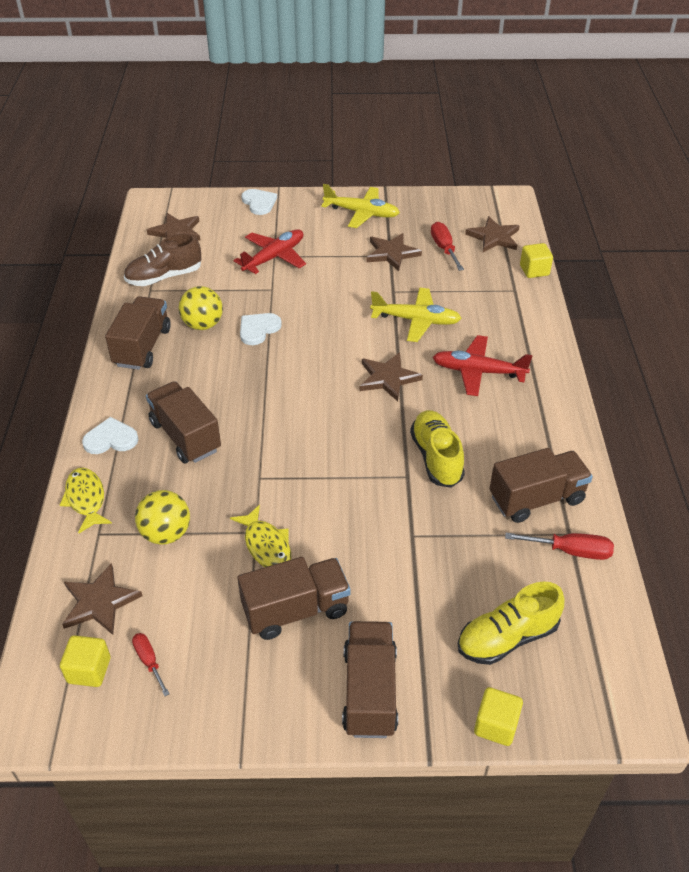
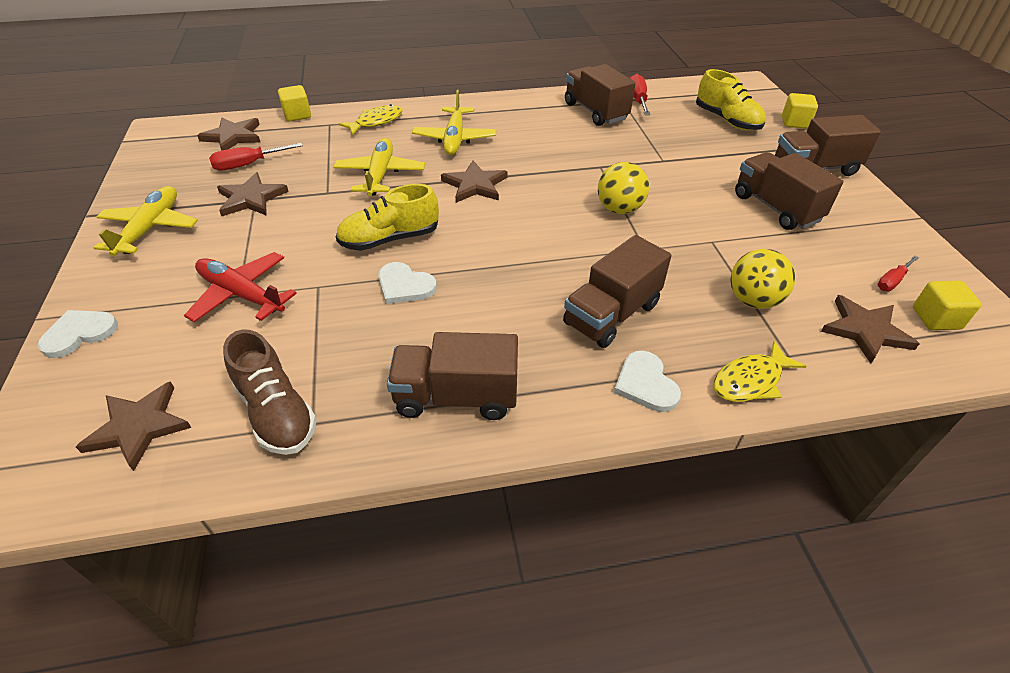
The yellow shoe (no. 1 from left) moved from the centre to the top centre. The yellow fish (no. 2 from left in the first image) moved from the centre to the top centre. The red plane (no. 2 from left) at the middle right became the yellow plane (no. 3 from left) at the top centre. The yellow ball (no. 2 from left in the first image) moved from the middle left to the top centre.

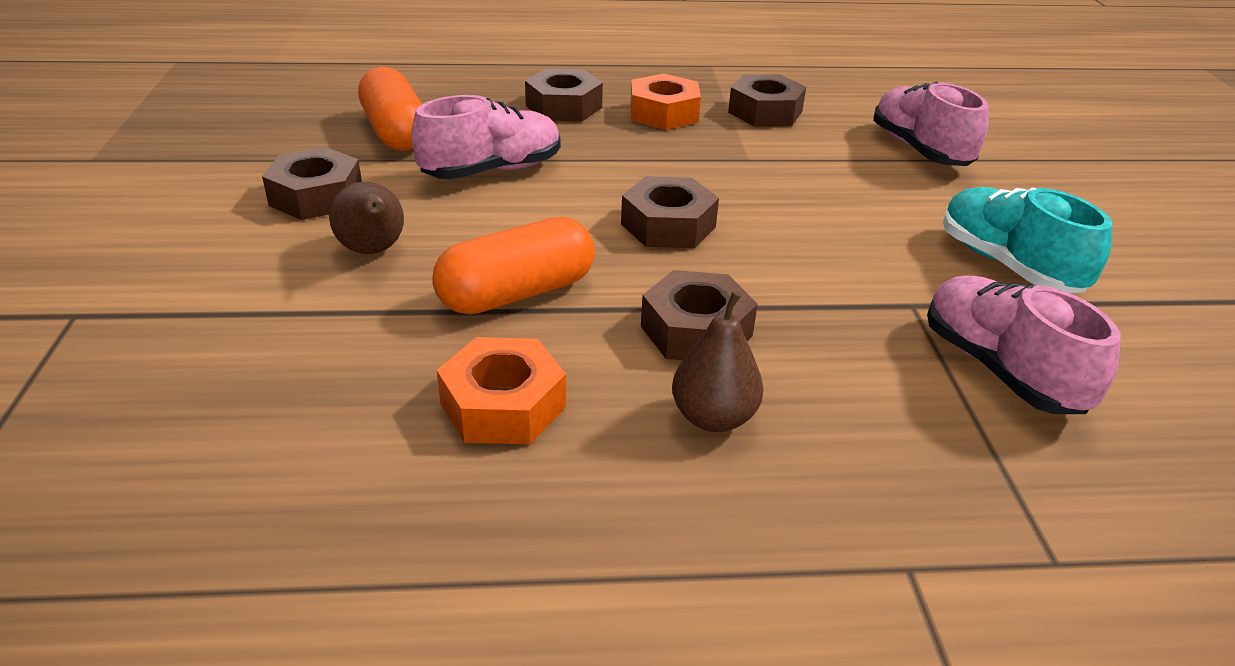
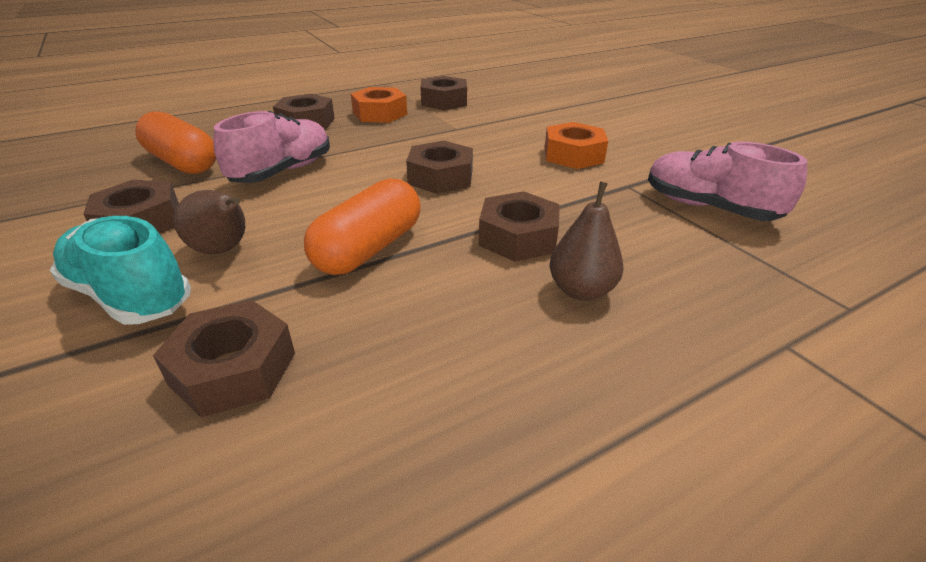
The turquoise shoe moved from the middle right to the middle left. The brown nut (no. 2 from left) at the middle left appeared. The orange nut (no. 1 from left in the first image) moved from the centre to the top centre. The pink shoe (no. 2 from left) at the top right disappeared.

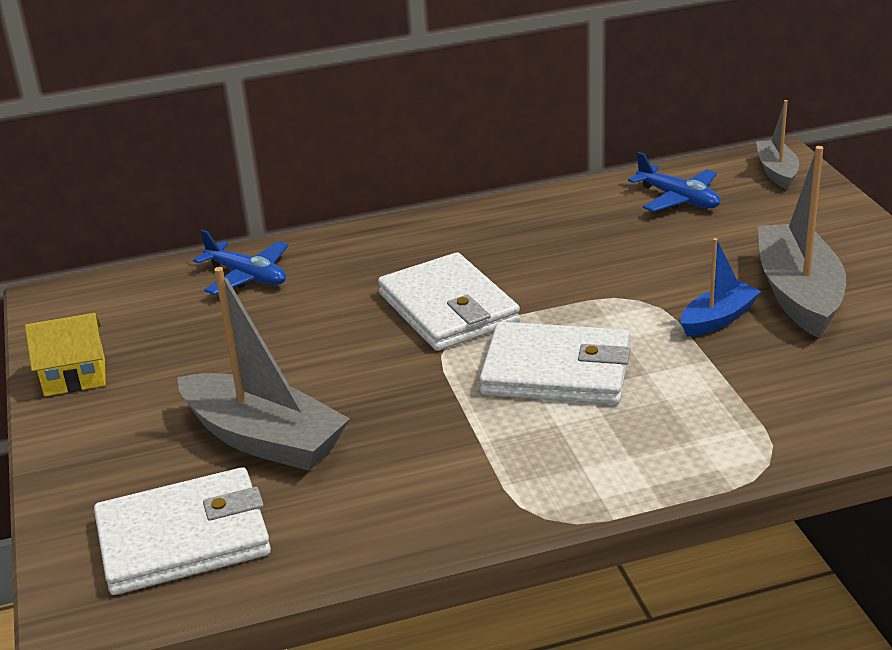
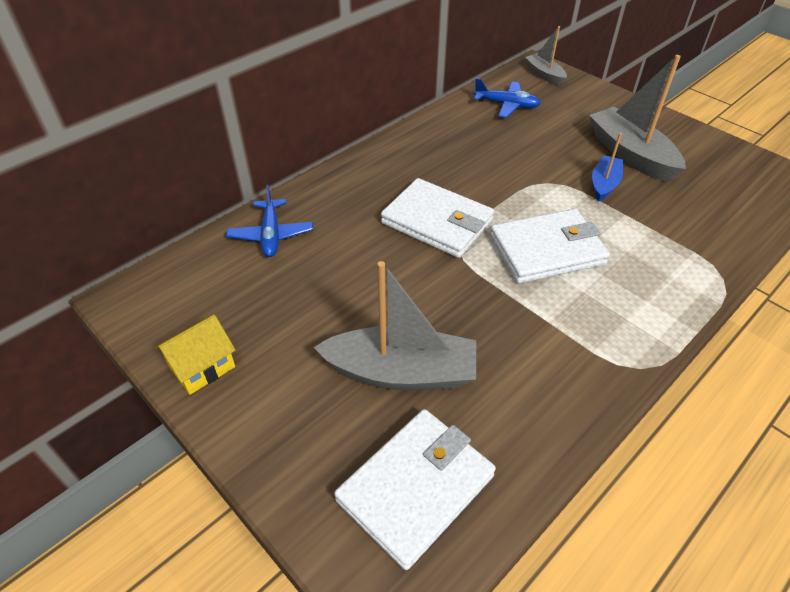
The blue plane (no. 1 from left) at the middle left turned 75 degrees clockwise.

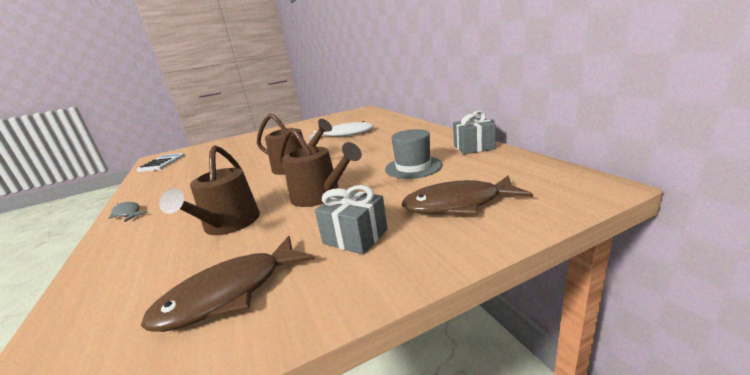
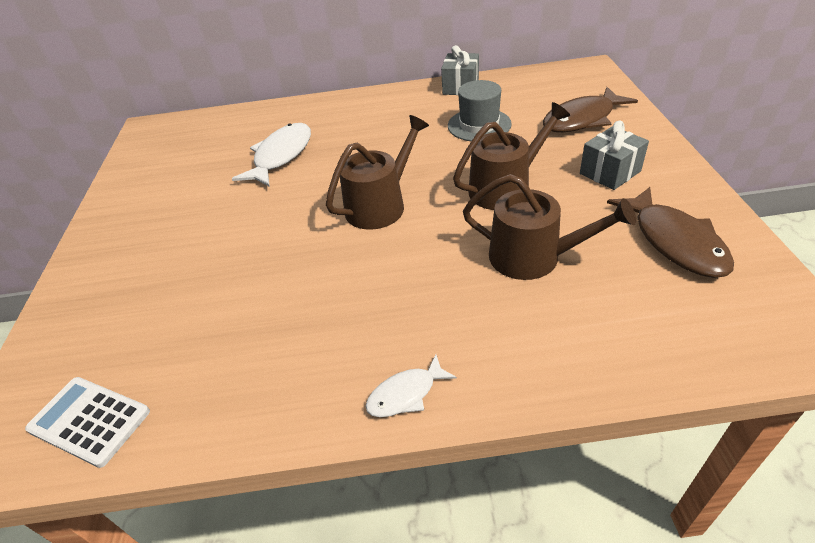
The grey fish at the middle left became the white fish (no. 2 from left) at the bottom centre. The brown fish (no. 2 from left in the first image) at the centre turned 45 degrees clockwise.

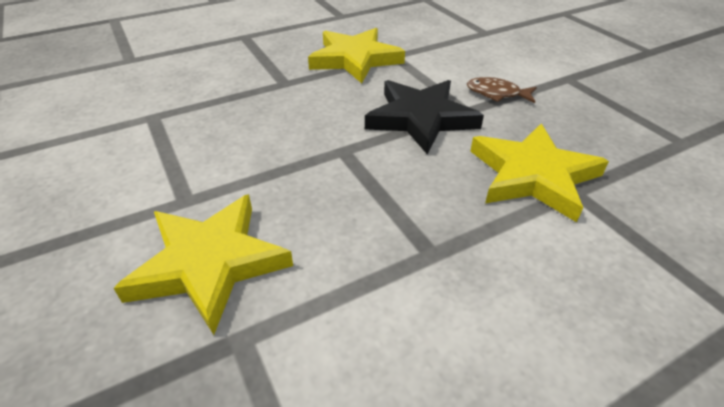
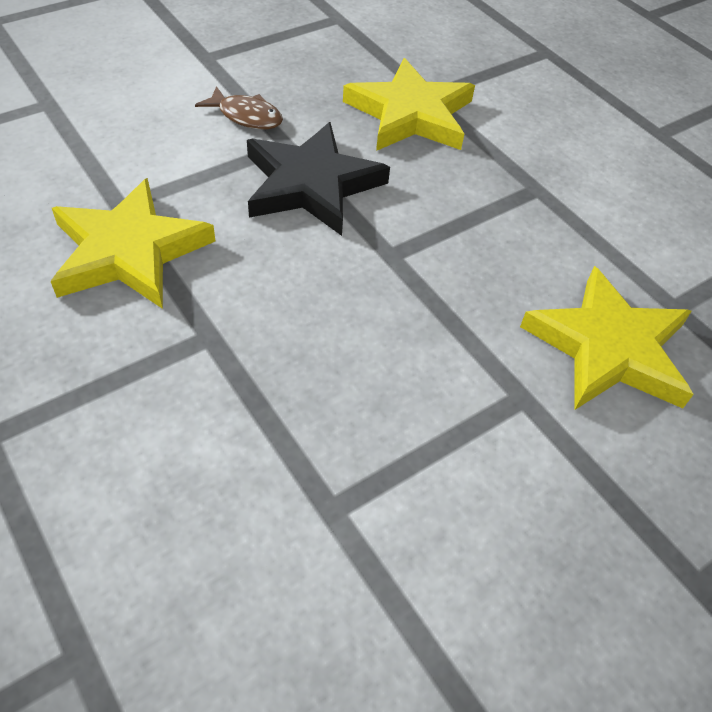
The brown fish at the top right turned 75 degrees counterclockwise.

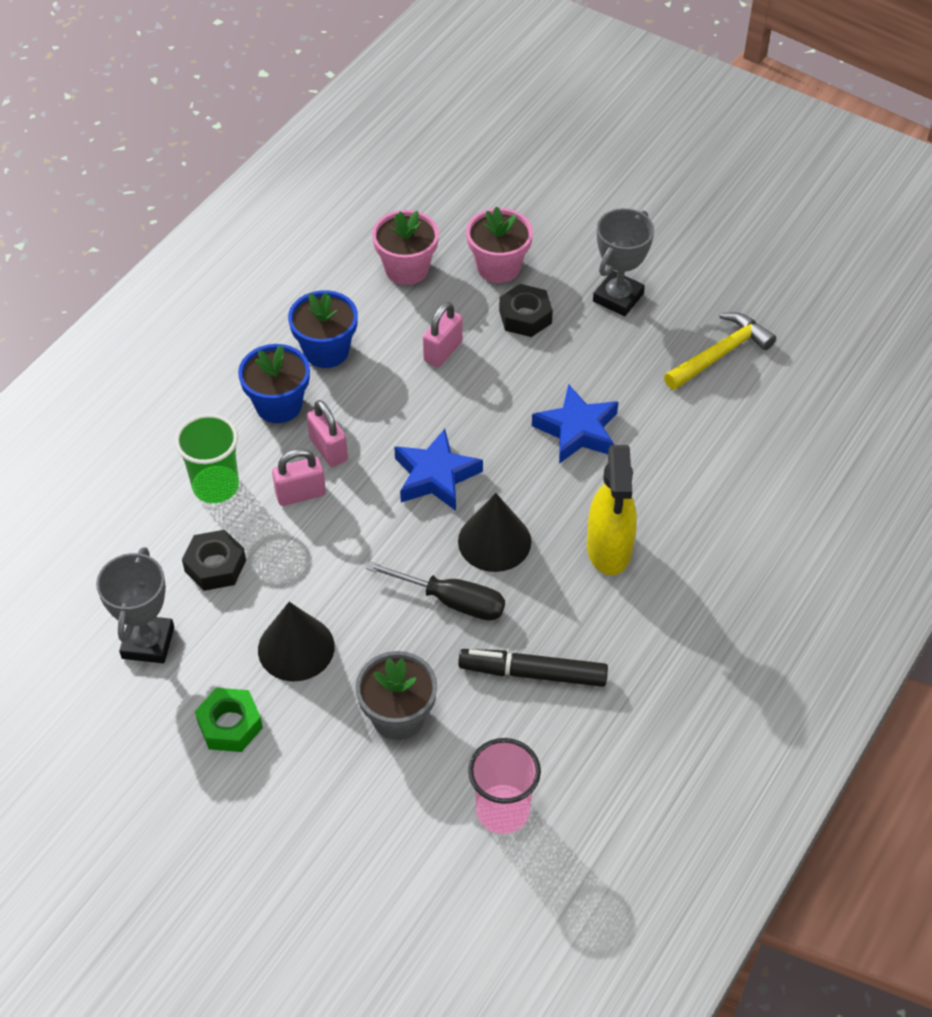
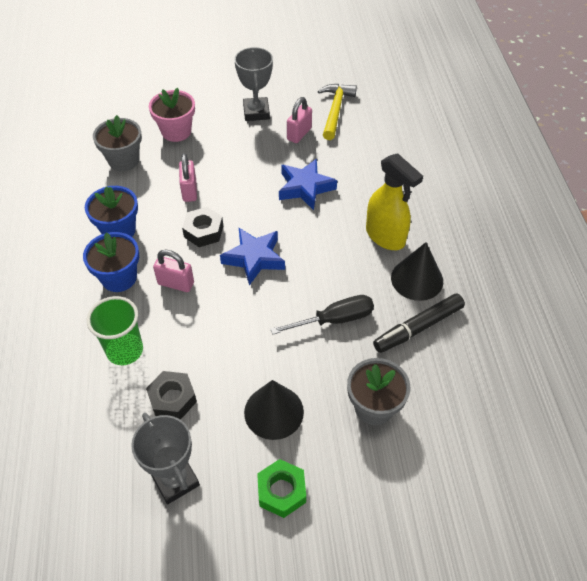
The pink flower pot (no. 1 from left) at the top centre became the grey flower pot (no. 1 from left) at the top left. The black nut (no. 2 from left) moved from the top centre to the centre. The pink padlock (no. 1 from left in the first image) moved from the middle left to the top centre. The black cone (no. 2 from left) moved from the centre to the middle right. The pink cup at the bottom centre disappeared.

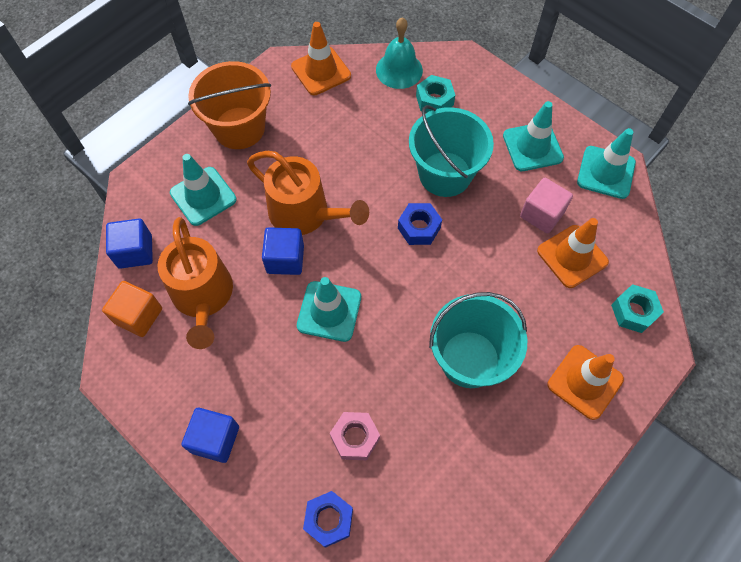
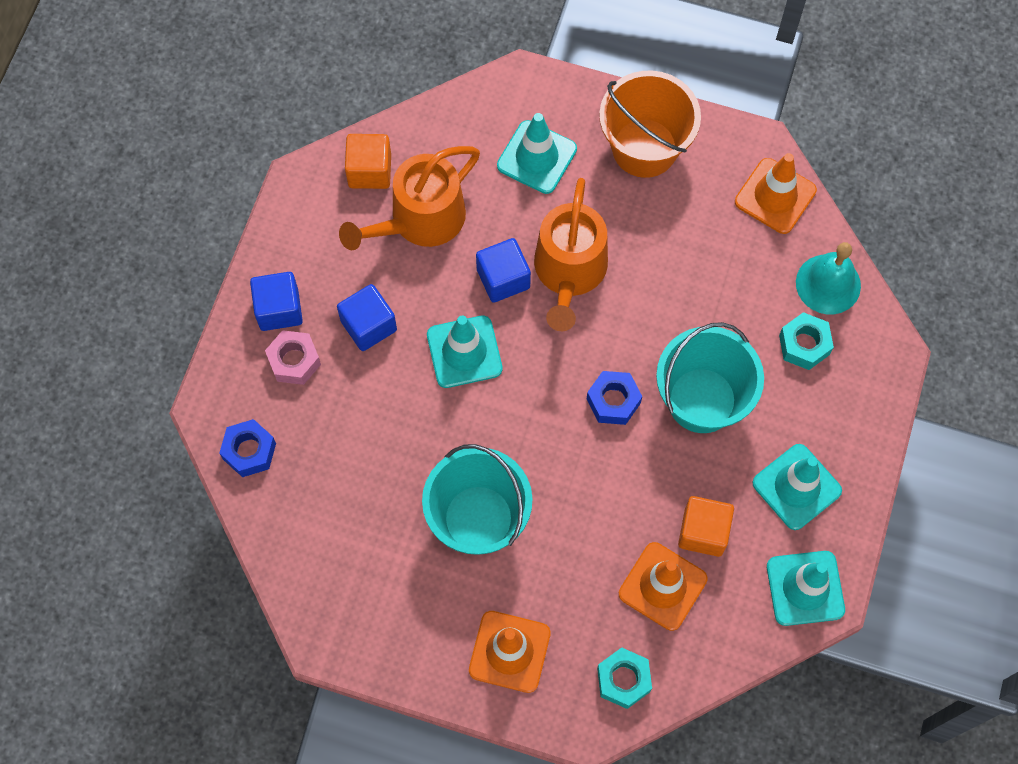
The pink nut moved from the bottom centre to the middle left. The blue cube (no. 1 from left in the first image) moved from the middle left to the centre. The pink cube at the middle right became the orange cube (no. 2 from left) at the bottom right.

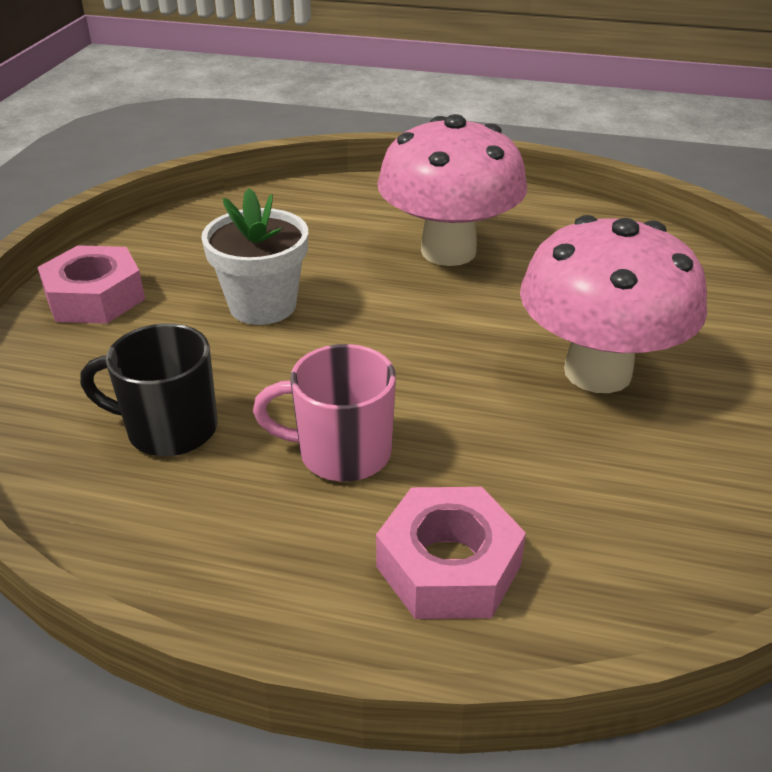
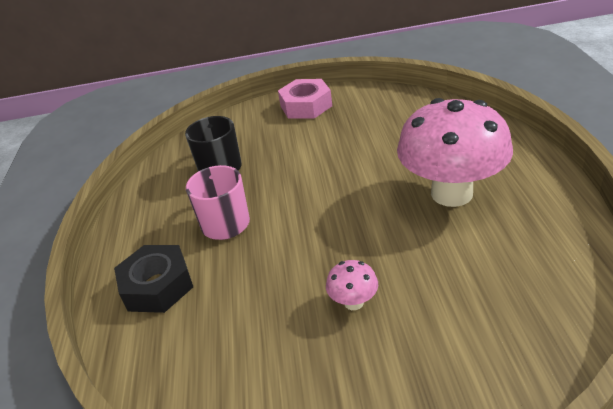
The pink nut (no. 2 from left) at the bottom centre became the black nut at the bottom left. The pink mushroom (no. 2 from left in the first image) at the middle right changed to 0.41 times the size. The white flower pot at the top left disappeared.

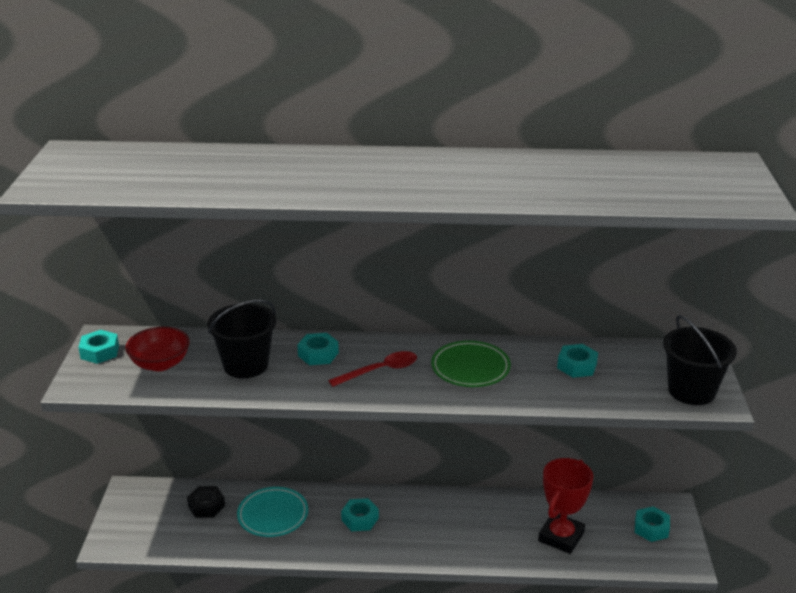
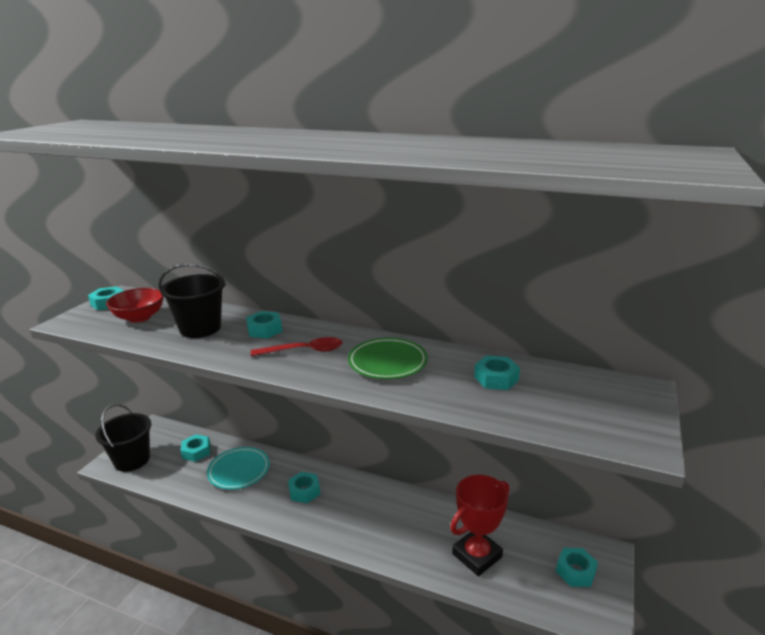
The black bucket (no. 2 from left in the first image) moved from the middle right to the bottom left. The black nut at the bottom left became the turquoise nut (no. 2 from left) at the bottom left.

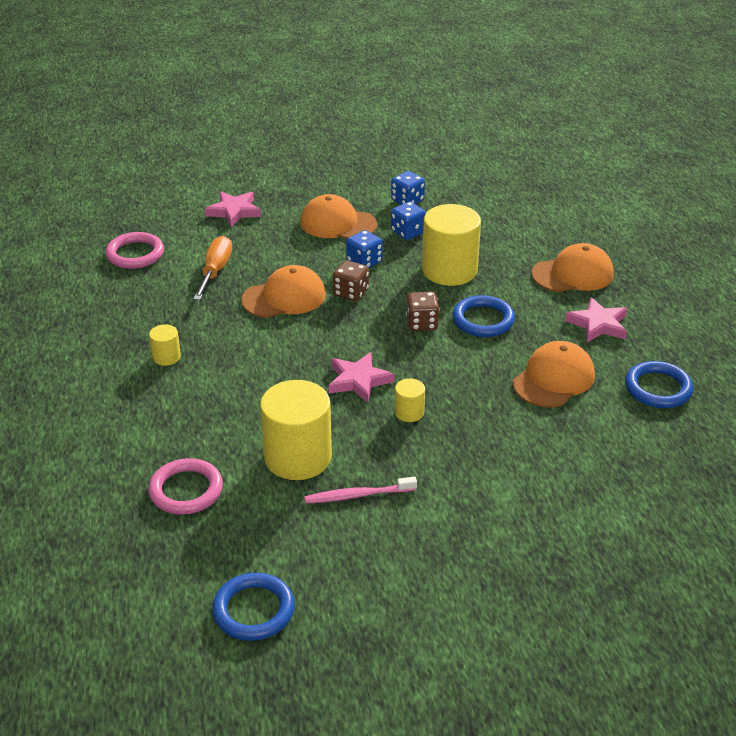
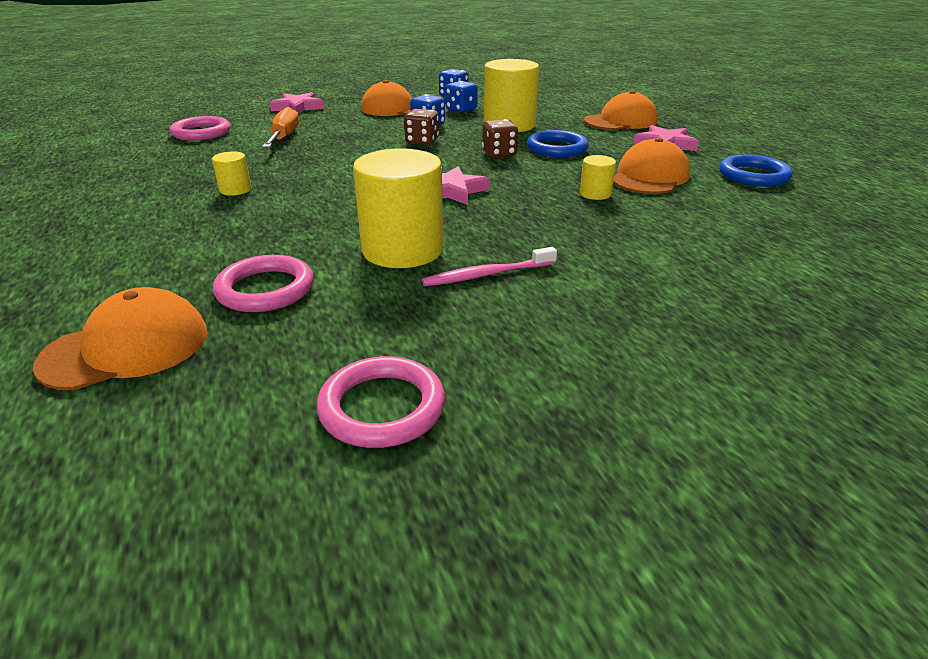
The orange cap (no. 1 from left) moved from the centre to the middle left. The blue ring (no. 1 from left) at the bottom centre became the pink ring (no. 3 from left) at the centre. The yellow cylinder (no. 3 from left in the first image) moved from the centre to the top centre.

